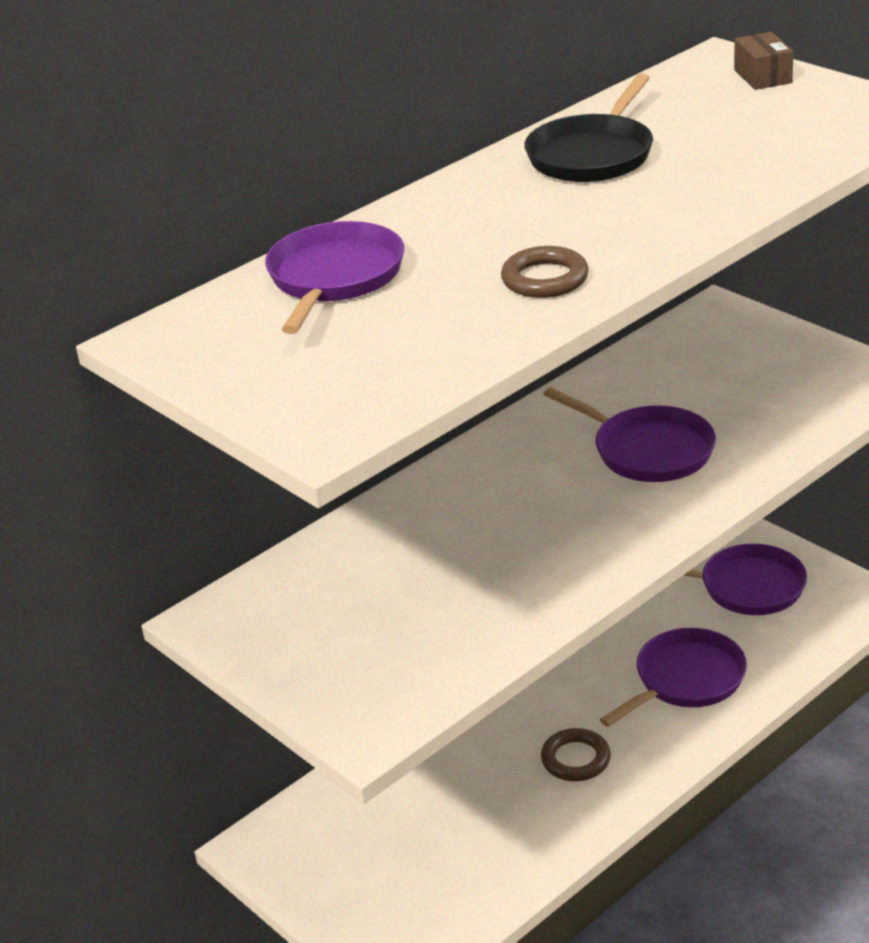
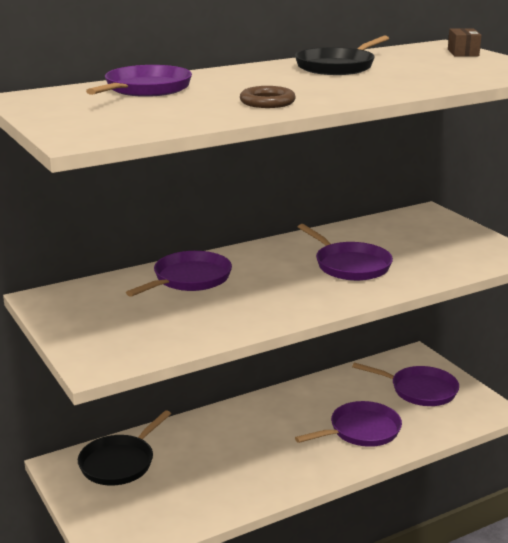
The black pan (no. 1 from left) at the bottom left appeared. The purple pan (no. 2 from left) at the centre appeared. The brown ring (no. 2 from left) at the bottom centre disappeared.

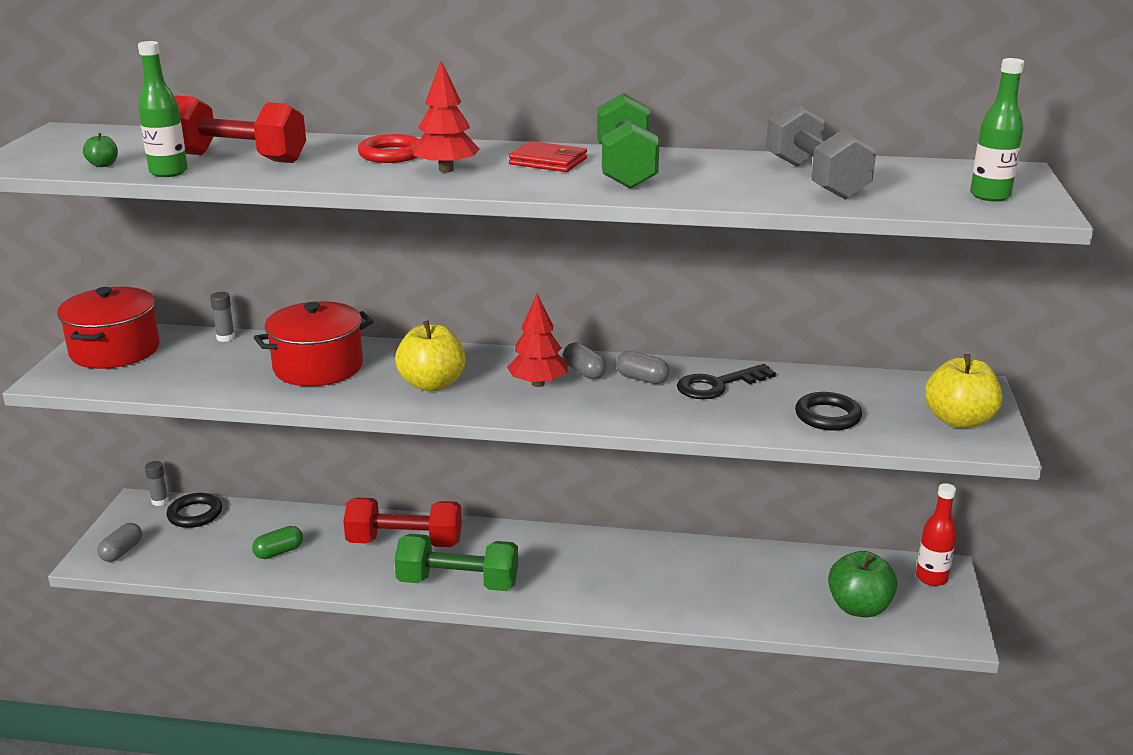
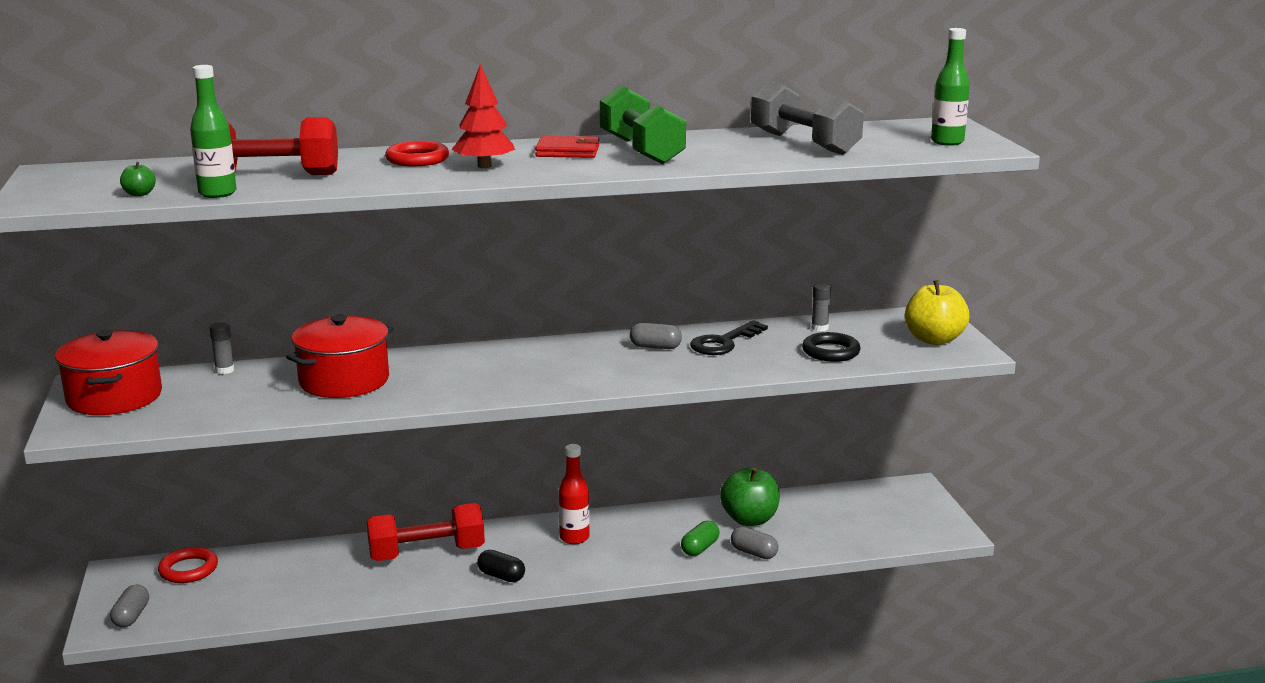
The black ring (no. 1 from left) at the bottom left became the red ring (no. 1 from left) at the bottom left. The green dumbbell (no. 1 from left) at the bottom centre was replaced by the black capsule at the bottom centre. The red bottle moved from the bottom right to the bottom centre. The green capsule moved from the bottom left to the bottom centre. The green apple (no. 2 from left) moved from the bottom right to the bottom centre. The grey capsule (no. 2 from left in the first image) moved from the centre to the bottom centre. The grey glue stick (no. 1 from left in the first image) moved from the middle left to the centre. The yellow apple (no. 1 from left) at the centre disappeared. The red tree (no. 2 from left) at the centre disappeared.

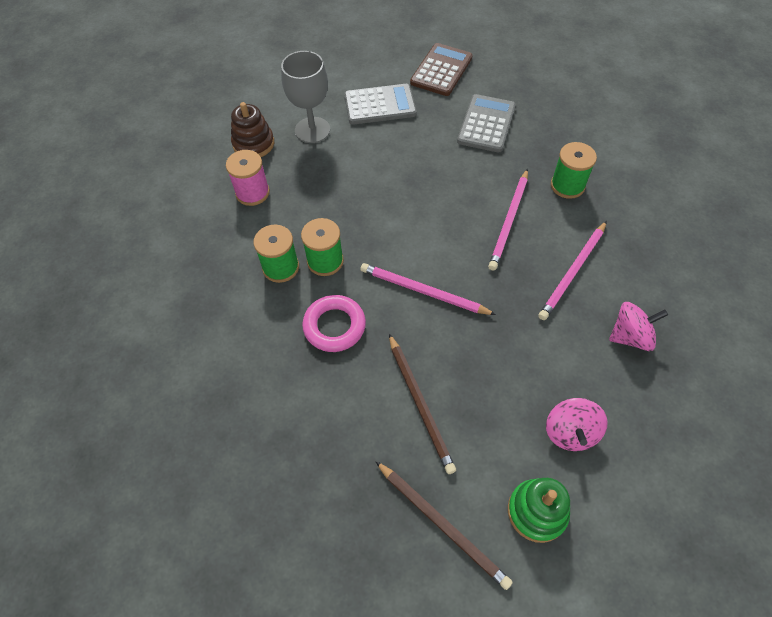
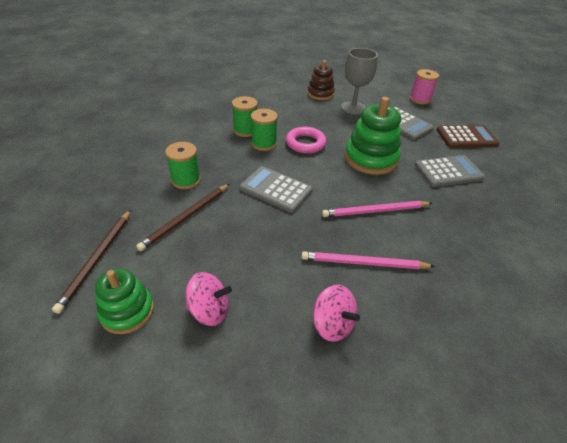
The green spool (no. 3 from left in the first image) moved from the top right to the middle left. The pink spinning top (no. 1 from left) at the bottom right turned 150 degrees counterclockwise. The pink pencil (no. 1 from left) at the centre was replaced by the grey calculator (no. 1 from left) at the centre. The pink ring moved from the centre to the top centre. The green stacking toy (no. 2 from left) at the top centre appeared. The pink spool moved from the top left to the top right.

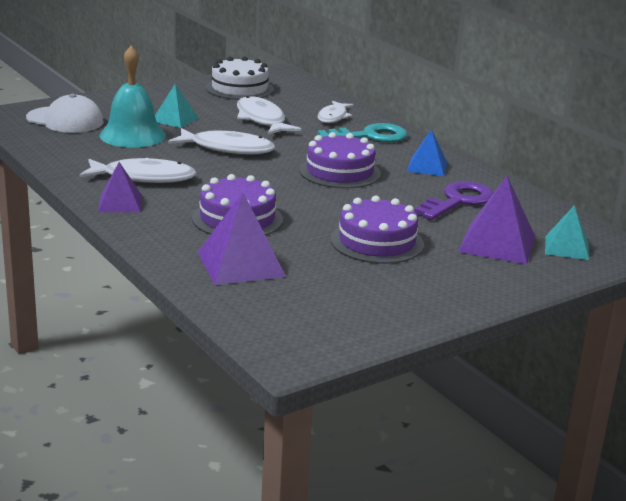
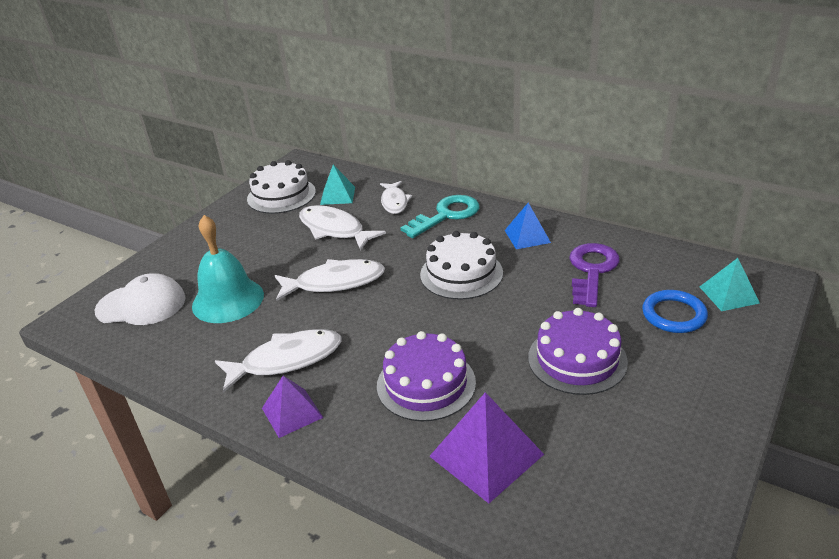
The turquoise pyramid (no. 1 from left) moved from the top left to the top centre. The purple cake (no. 2 from left) at the top centre became the white cake (no. 2 from left) at the centre. The purple pyramid (no. 3 from left) at the middle right was replaced by the blue ring at the middle right.

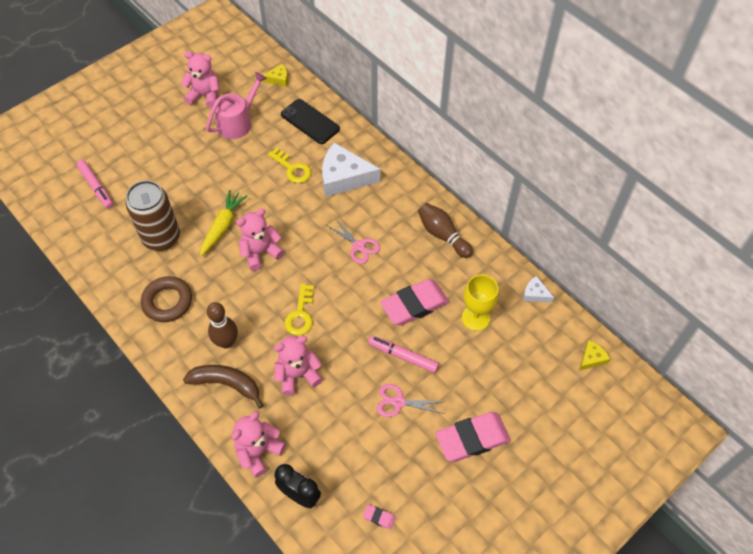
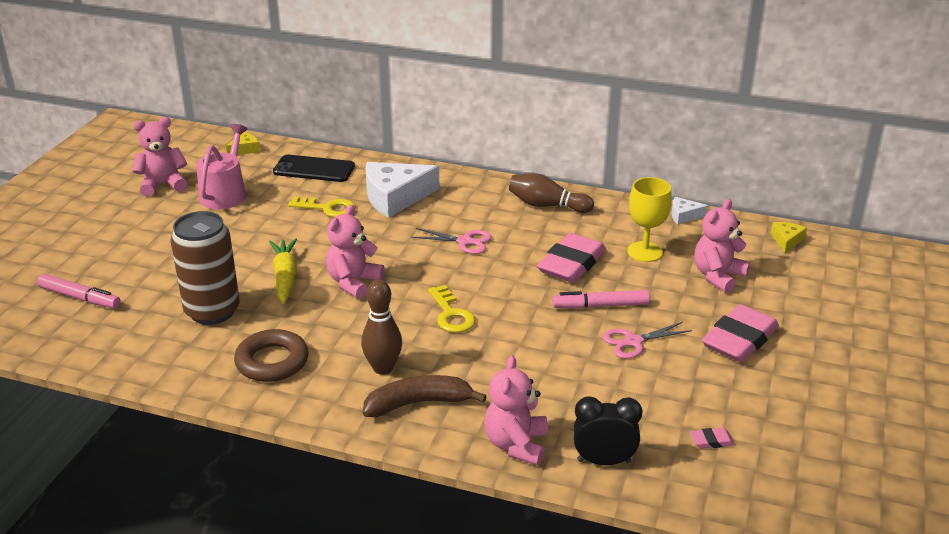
The pink teddy bear (no. 4 from left) moved from the centre to the middle right.

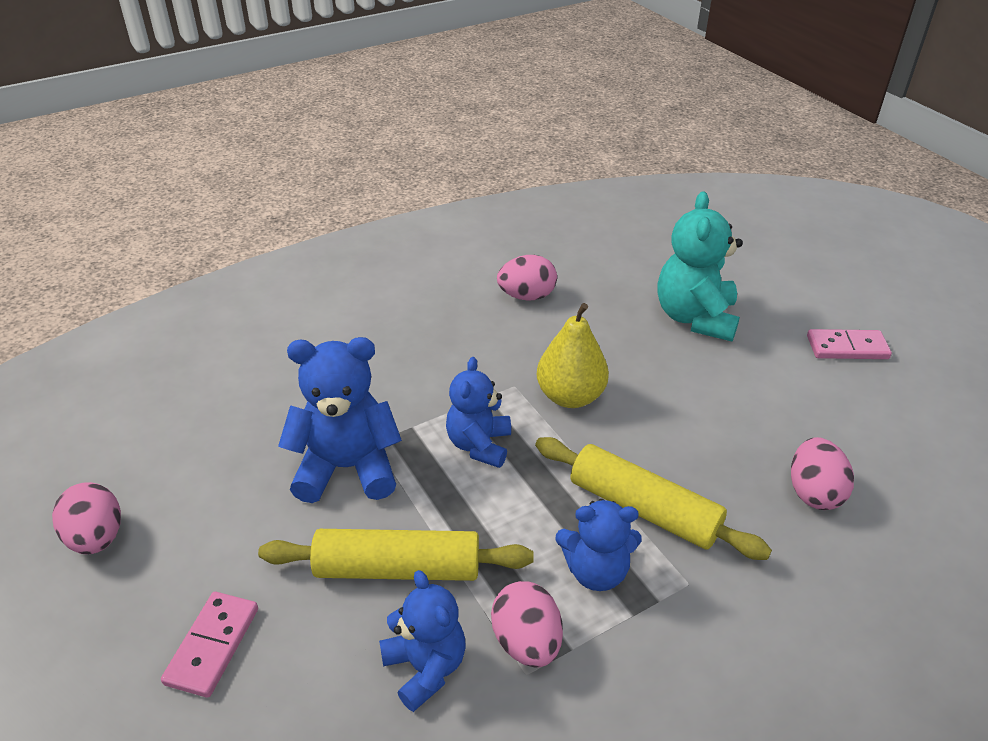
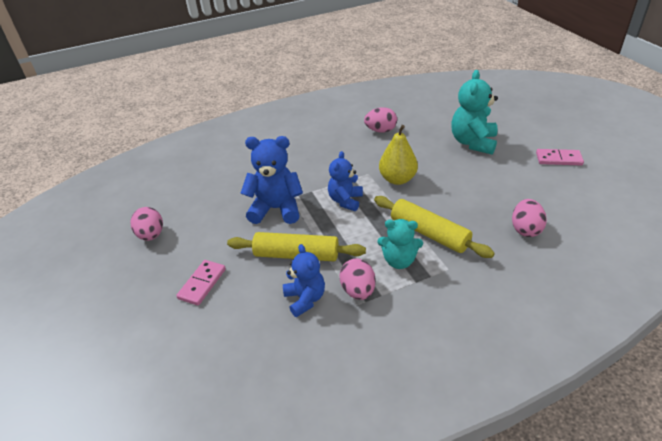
The blue teddy bear (no. 4 from left) at the bottom centre became the turquoise teddy bear (no. 1 from left) at the centre.

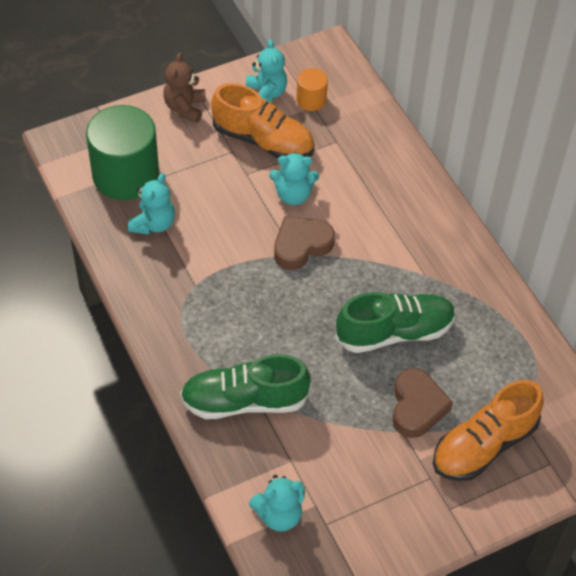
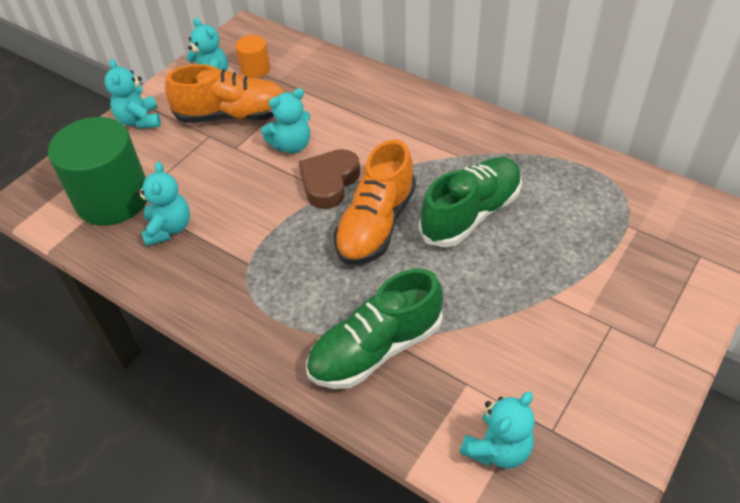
The brown teddy bear at the top left became the turquoise teddy bear (no. 1 from left) at the top left. The orange shoe (no. 2 from left) moved from the bottom right to the centre. The brown heart (no. 2 from left) at the bottom right disappeared.

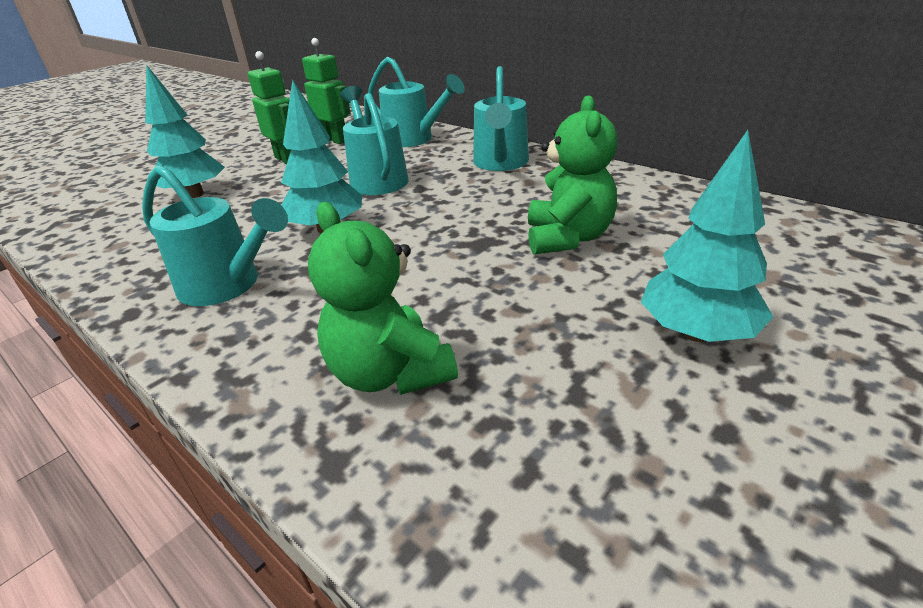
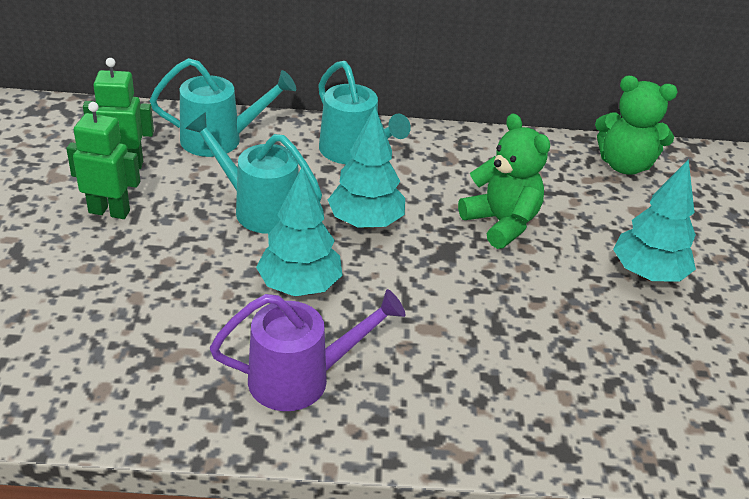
The turquoise watering can (no. 1 from left) at the middle left became the purple watering can at the bottom centre. The turquoise tree (no. 1 from left in the first image) moved from the top left to the centre. The green teddy bear (no. 1 from left in the first image) moved from the centre to the top right.

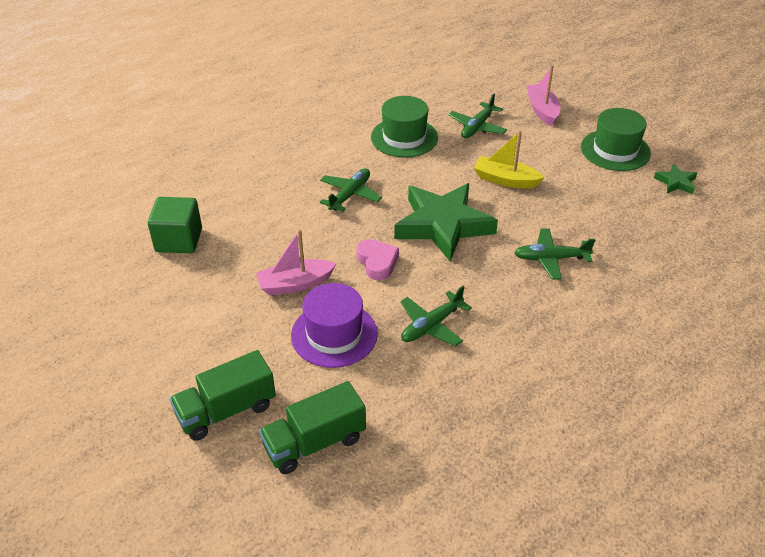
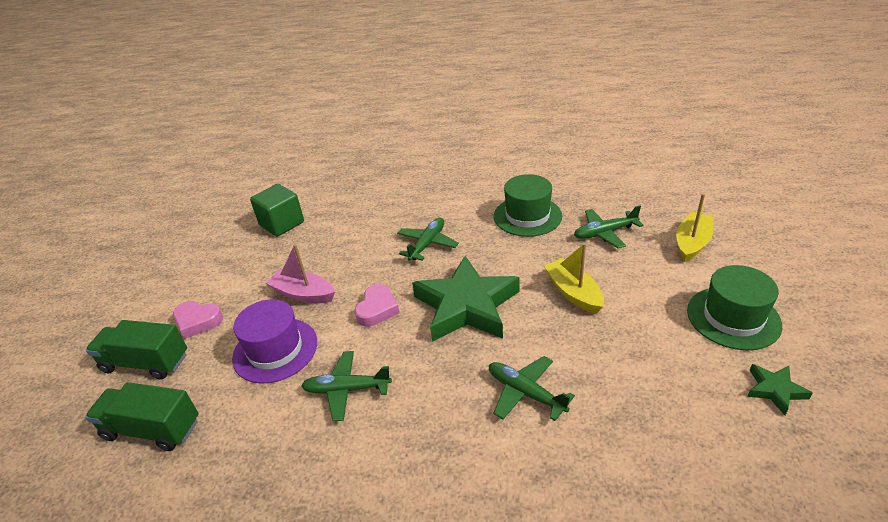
The pink heart (no. 1 from left) at the middle left appeared. The green plane (no. 1 from left in the first image) at the centre turned 45 degrees counterclockwise. The pink boat (no. 2 from left) at the top right became the yellow boat (no. 2 from left) at the middle right.

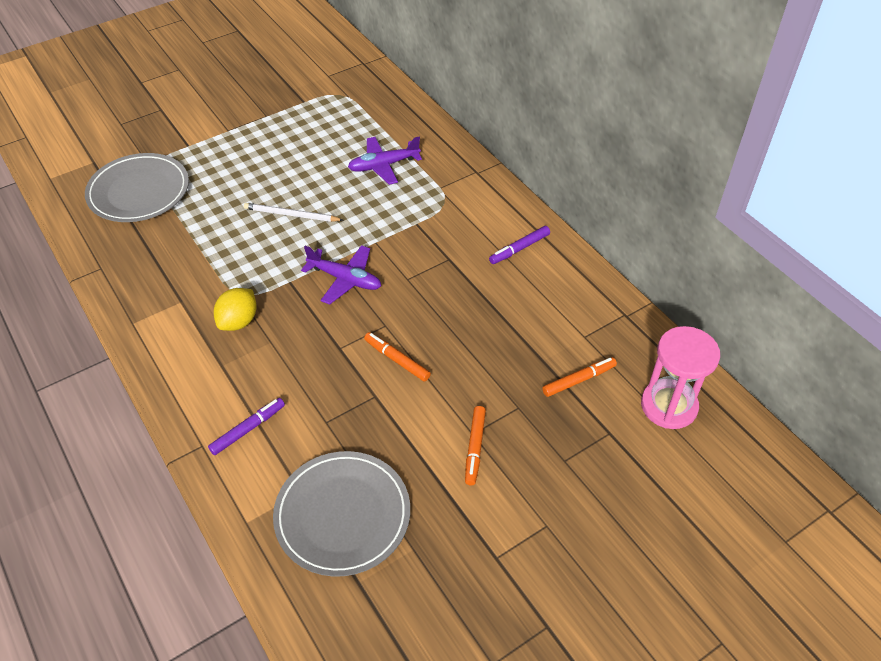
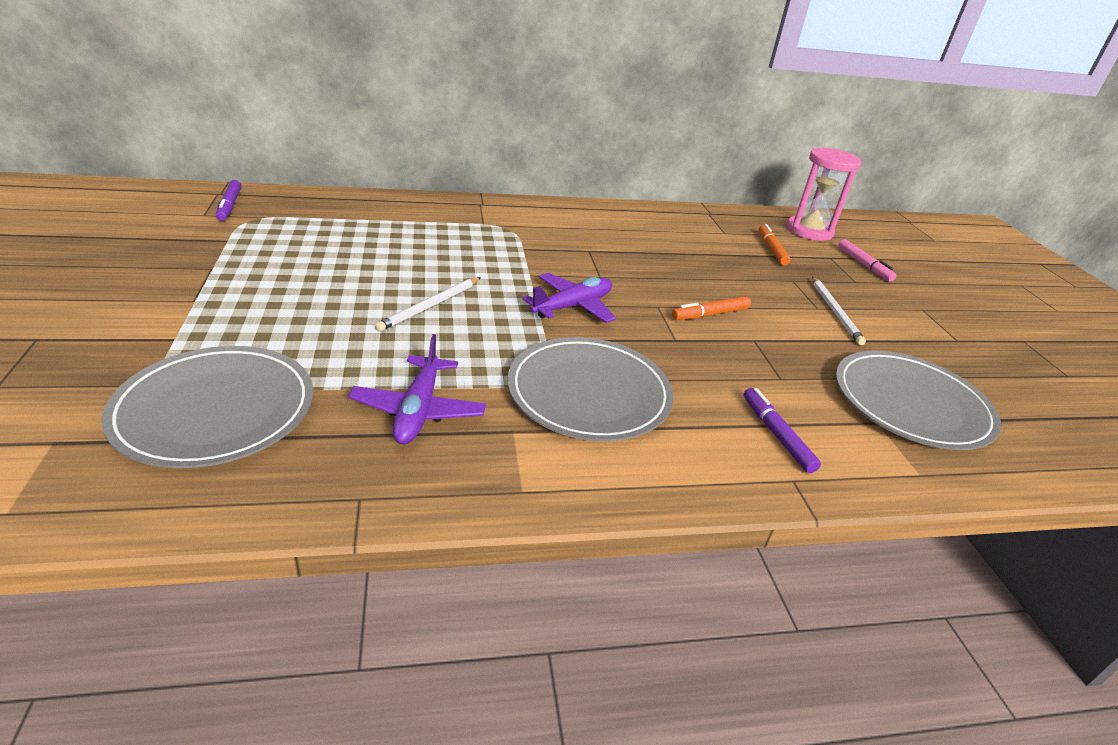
The purple marker (no. 2 from left in the first image) moved from the centre to the top left. The purple plane (no. 2 from left in the first image) moved from the top centre to the centre. The yellow lemon at the middle left was replaced by the grey plate (no. 2 from left) at the centre. The orange marker (no. 2 from left) at the bottom centre was replaced by the white pencil (no. 2 from left) at the middle right. The pink marker at the middle right appeared.

